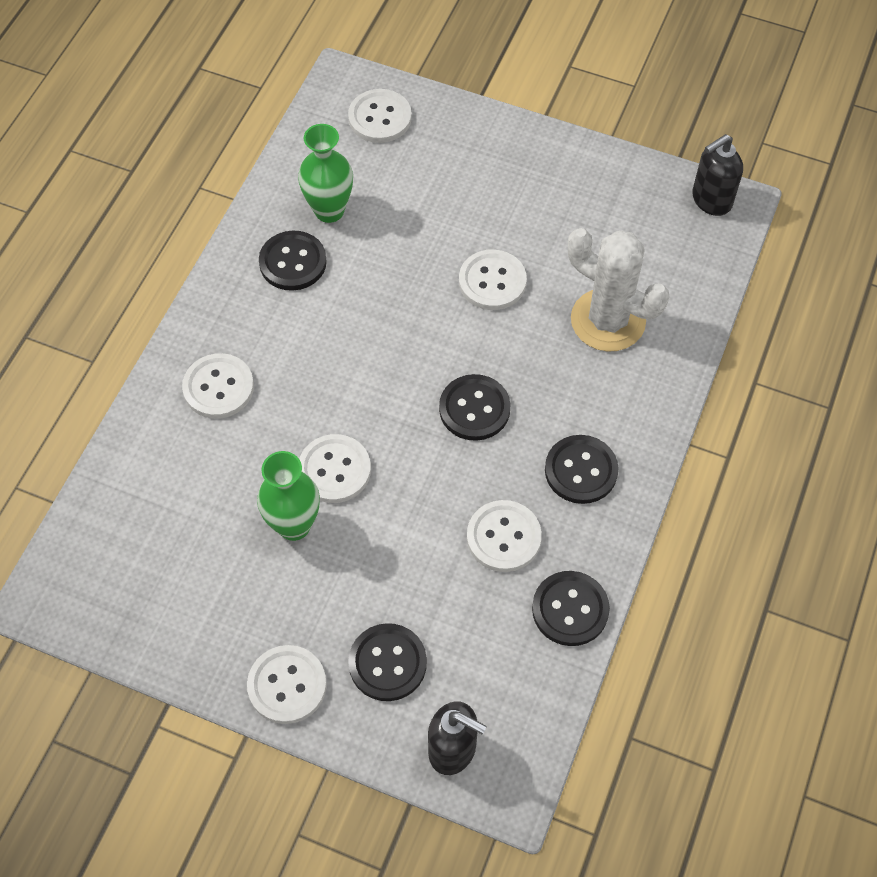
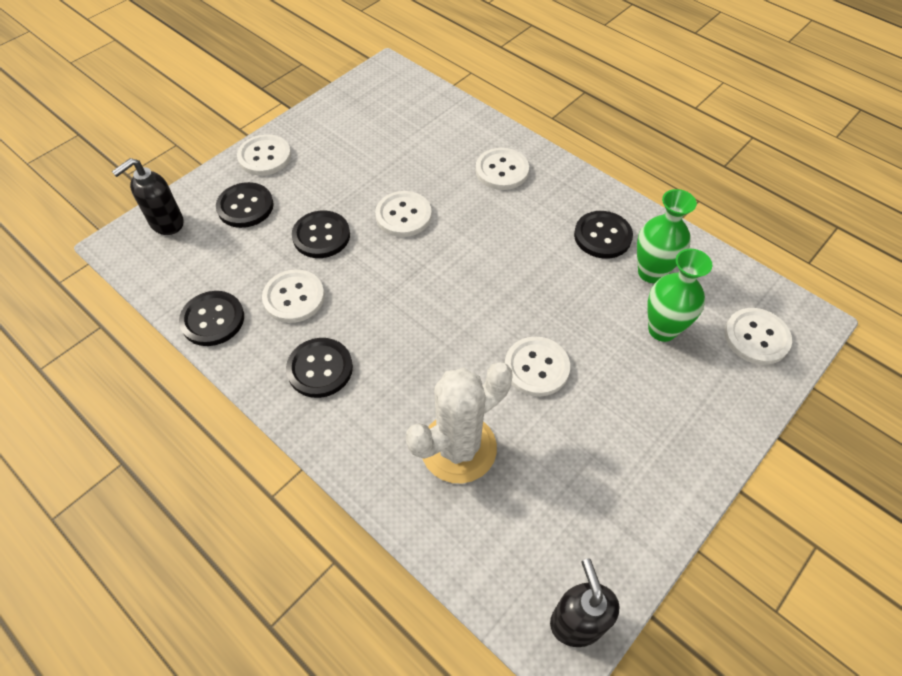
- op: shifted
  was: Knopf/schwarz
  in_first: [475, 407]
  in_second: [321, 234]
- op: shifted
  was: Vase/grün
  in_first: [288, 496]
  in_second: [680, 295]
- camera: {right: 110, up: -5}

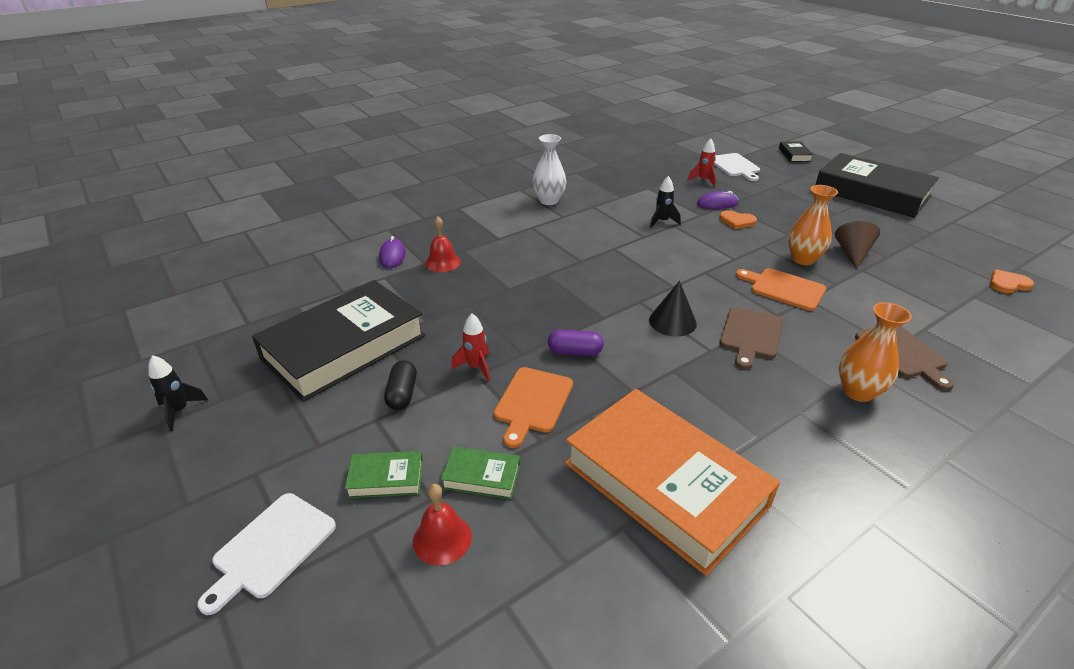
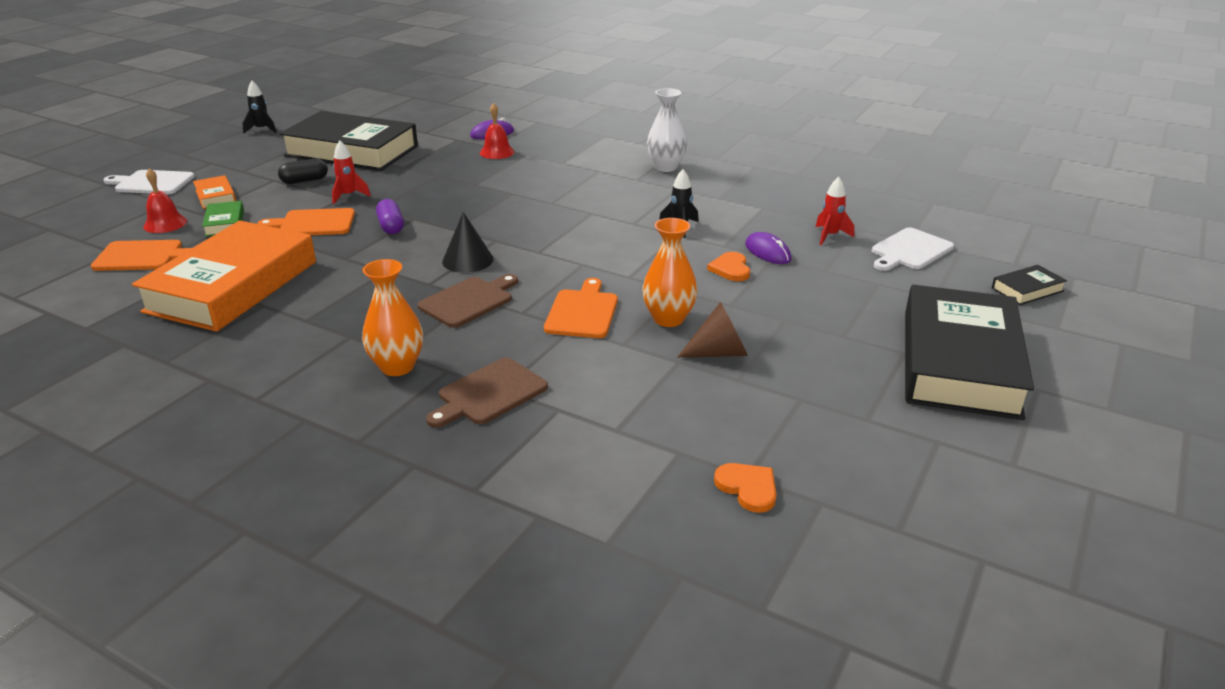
- op: rotated
  was: Schneidebrett/braun
  in_first: [751, 338]
  in_second: [467, 301]
  clockwise: 135
- op: repainted
  was: Buch/grün
  now: Buch/orange
  in_first: [384, 474]
  in_second: [214, 192]
- op: new
  now: Schneidebrett/orange
  in_second: [141, 255]
- camera: {right: 65, up: -5}

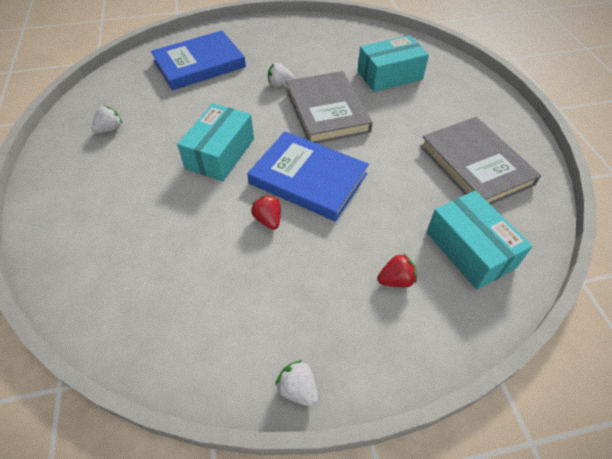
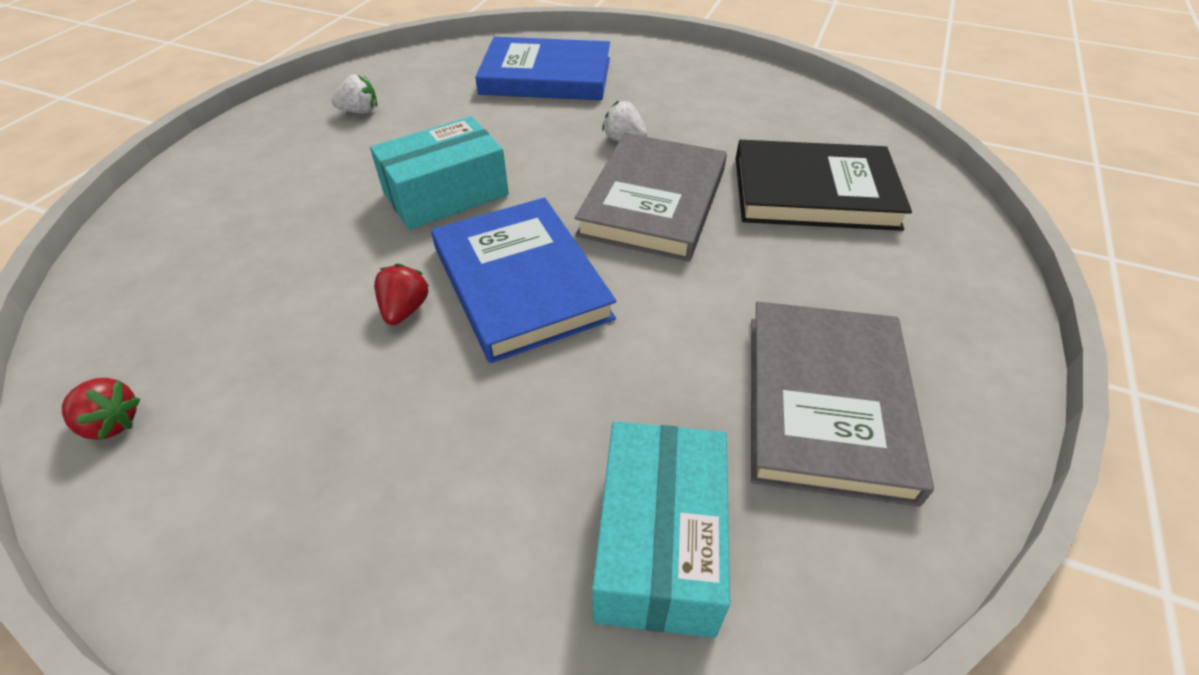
- op: swapped
  was: Schachtel/türkis
  now: Buch/schwarz
  in_first: [393, 63]
  in_second: [824, 185]
- op: shifted
  was: Erdbeere/rot
  in_first: [397, 270]
  in_second: [101, 409]
- op: gone
  was: Erdbeere/weiß
  in_first: [296, 383]
- camera: {right: 35, up: -5}

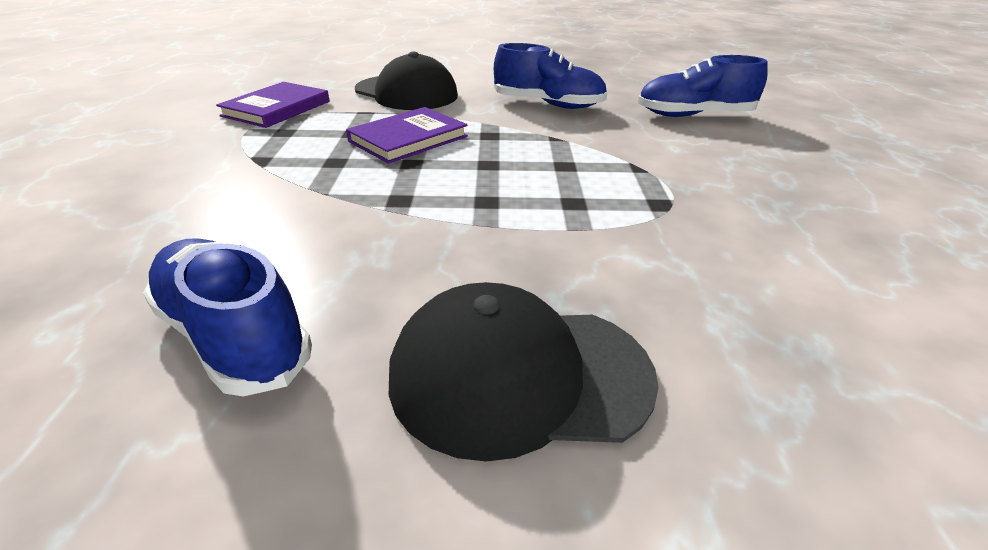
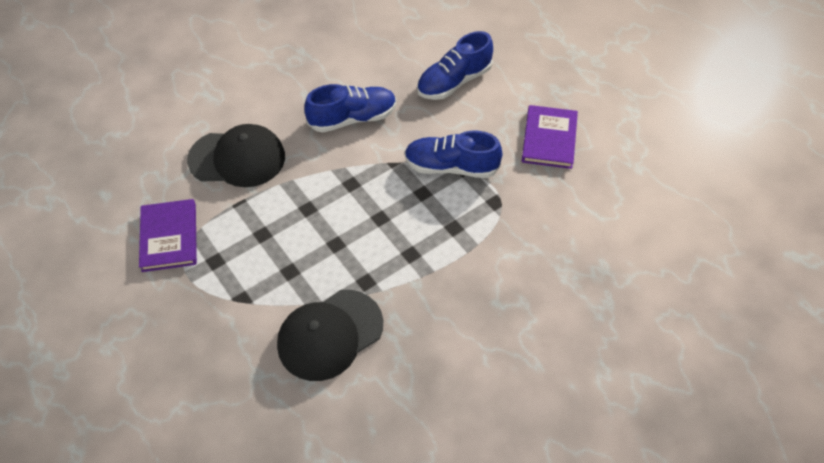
- op: shifted
  was: Buch/lila
  in_first: [407, 135]
  in_second: [550, 137]
- op: shifted
  was: Schuh/blau
  in_first: [227, 317]
  in_second: [453, 154]
- op: shifted
  was: Kappe/schwarz
  in_first: [524, 372]
  in_second: [330, 335]
- camera: {right: -35, up: 20}

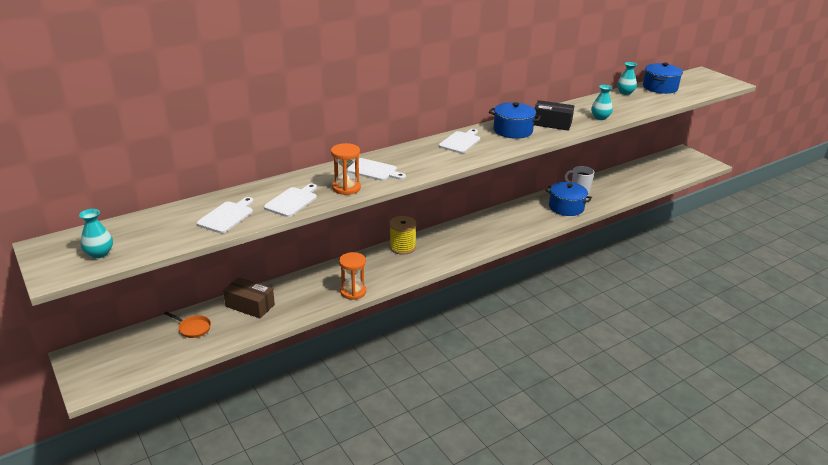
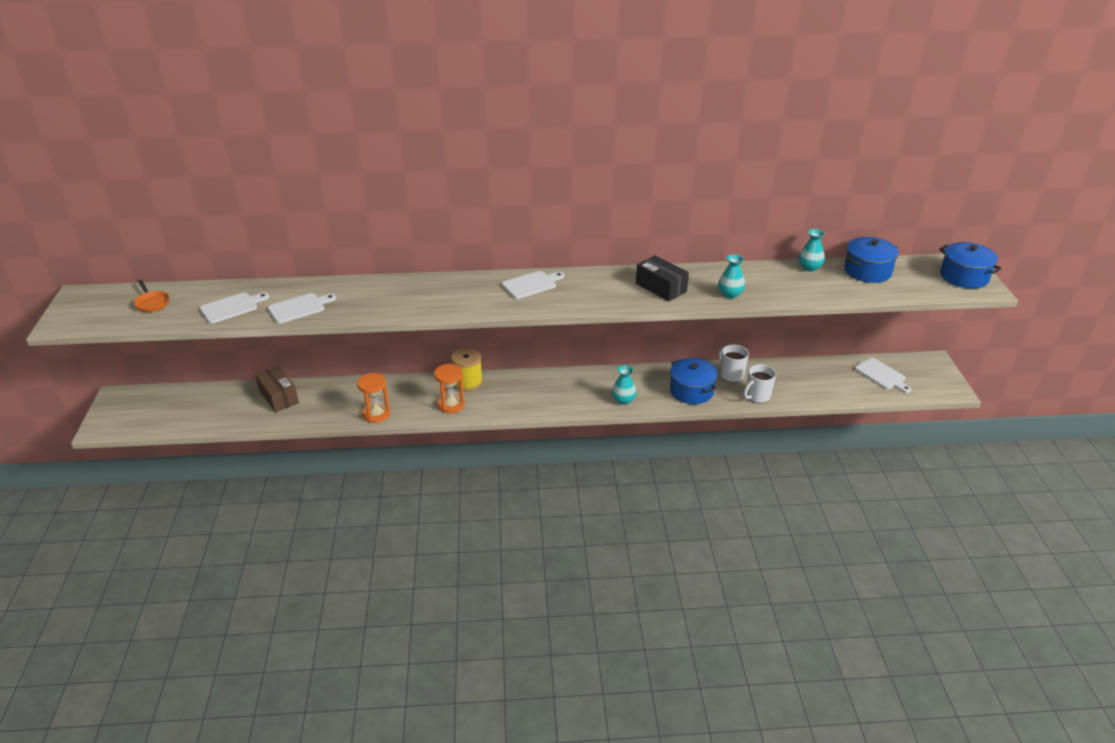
- op: shifted
  was: Kochtopf/blau
  in_first: [515, 120]
  in_second: [970, 265]
- op: shifted
  was: Sanduhr/orange
  in_first: [346, 169]
  in_second: [449, 388]
- op: shifted
  was: Schneidebrett/weiß
  in_first: [377, 169]
  in_second: [883, 375]
- op: shifted
  was: Vase/türkis
  in_first: [96, 233]
  in_second: [624, 385]
- op: shifted
  was: Pfanne/orange
  in_first: [187, 324]
  in_second: [151, 296]
- op: new
  now: Tasse/weiß
  in_second: [760, 383]
- camera: {right: 30, up: 5}

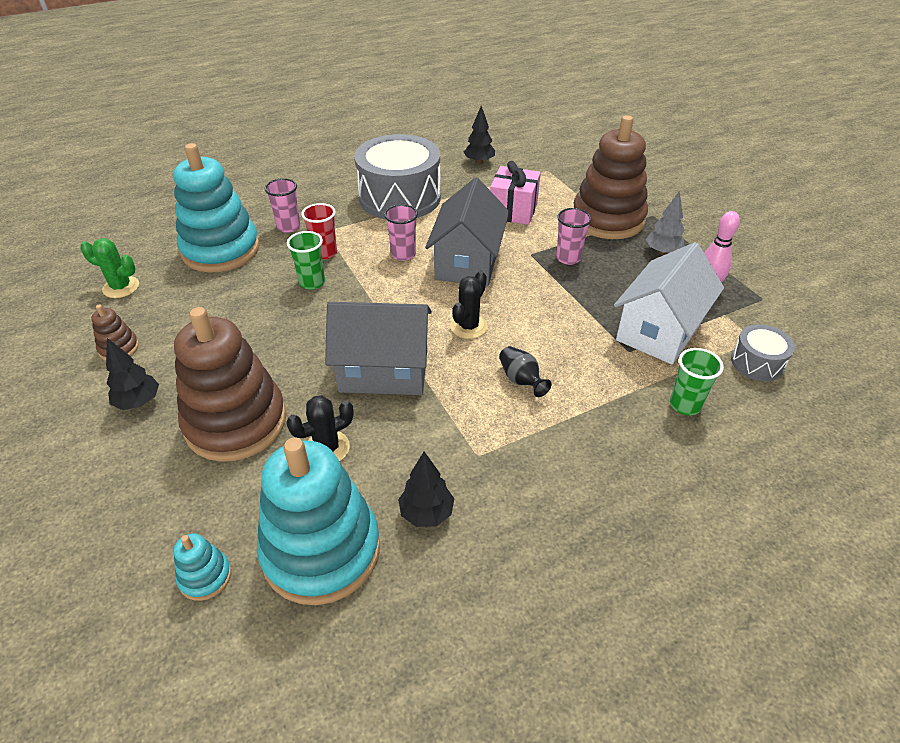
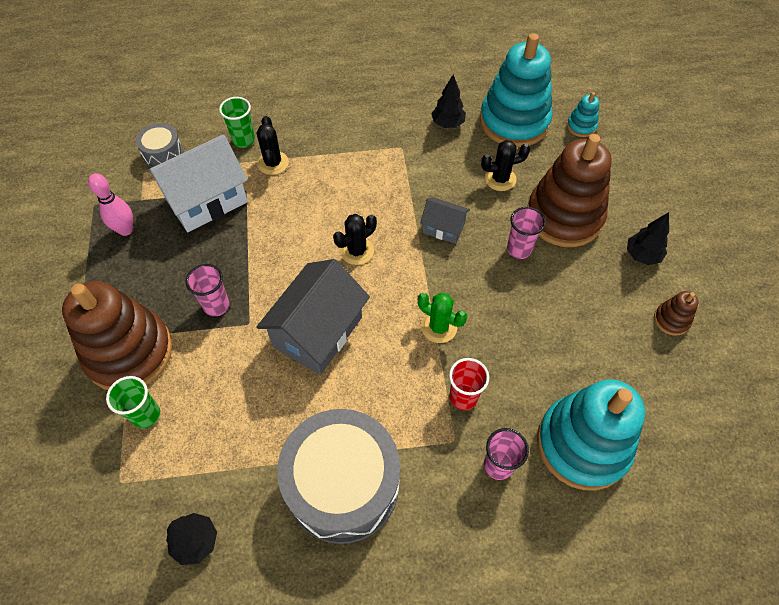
- op: gone
  was: Geschenk/rosa
  in_first: [515, 193]
- op: gone
  was: Baum/grau
  in_first: [665, 222]
- op: shifted
  was: Becher/rosa
  in_first: [401, 232]
  in_second: [526, 233]
- op: shifted
  was: Becher/grün
  in_first: [306, 260]
  in_second: [133, 402]
- op: shifted
  was: Kaktus/grün
  in_first: [109, 268]
  in_second: [442, 318]
- op: scaled
  was: Haus/grau
  in_first: [378, 348]
  in_second: [445, 220]
  ratio: 0.52
- op: gone
  was: Vase/schwarz
  in_first: [525, 371]
- op: new
  now: Kaktus/schwarz
  in_second: [273, 145]
- camera: {right: -160, up: 15}

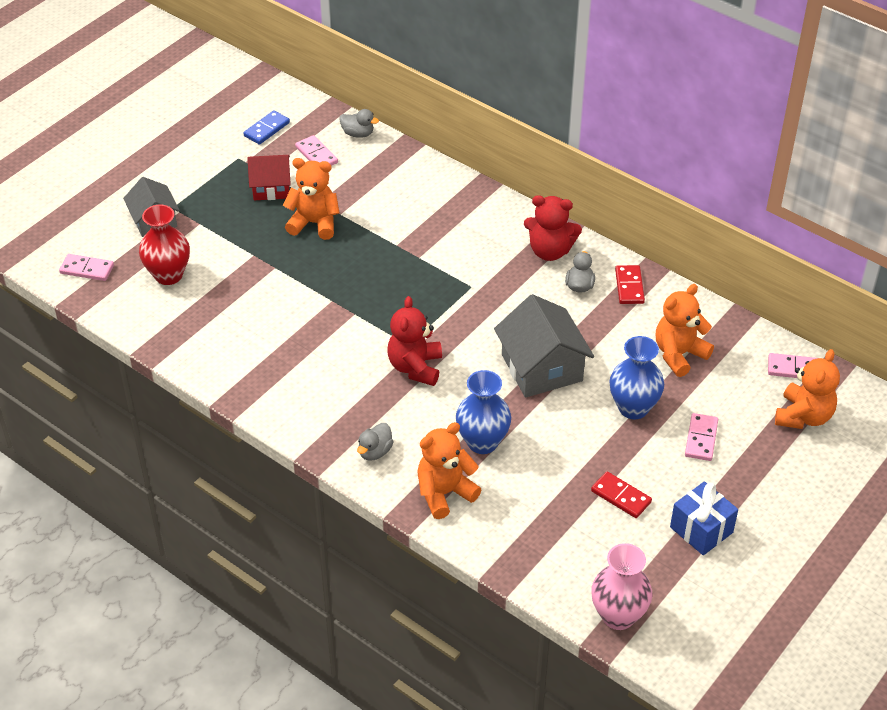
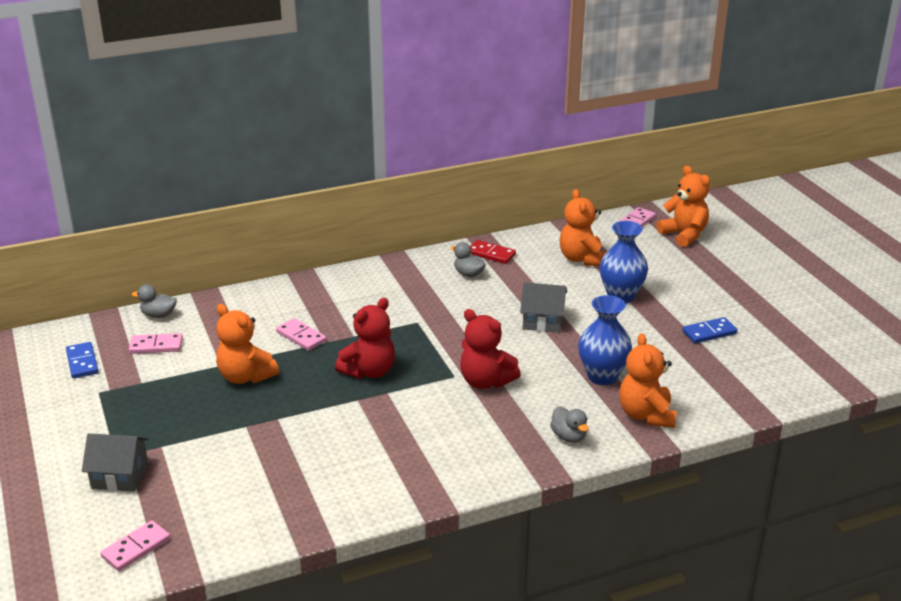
- op: rotated
  was: Ente/grau
  in_first: [359, 123]
  in_second: [154, 301]
  clockwise: -135
- op: gone
  was: Haus/rot
  in_first: [269, 177]
- op: rotated
  was: Teddybär/orange
  in_first: [311, 199]
  in_second: [247, 344]
  clockwise: -90
- op: shifted
  was: Teddybär/rot
  in_first: [553, 228]
  in_second: [365, 338]
- op: gone
  was: Vase/rot
  in_first: [164, 244]
- op: scaled
  was: Haus/grau
  in_first: [544, 346]
  in_second: [543, 307]
  ratio: 0.64
- op: shifted
  was: Dominostein/rosa
  in_first: [701, 437]
  in_second: [301, 334]
- op: repainted
  was: Dominostein/rot
  now: Dominostein/blau
  in_first: [621, 494]
  in_second: [710, 330]
- op: gone
  was: Geschenk/blau
  in_first: [704, 518]
- op: gone
  was: Vase/rosa
  in_first: [622, 586]
- camera: {right: -60, up: -15}

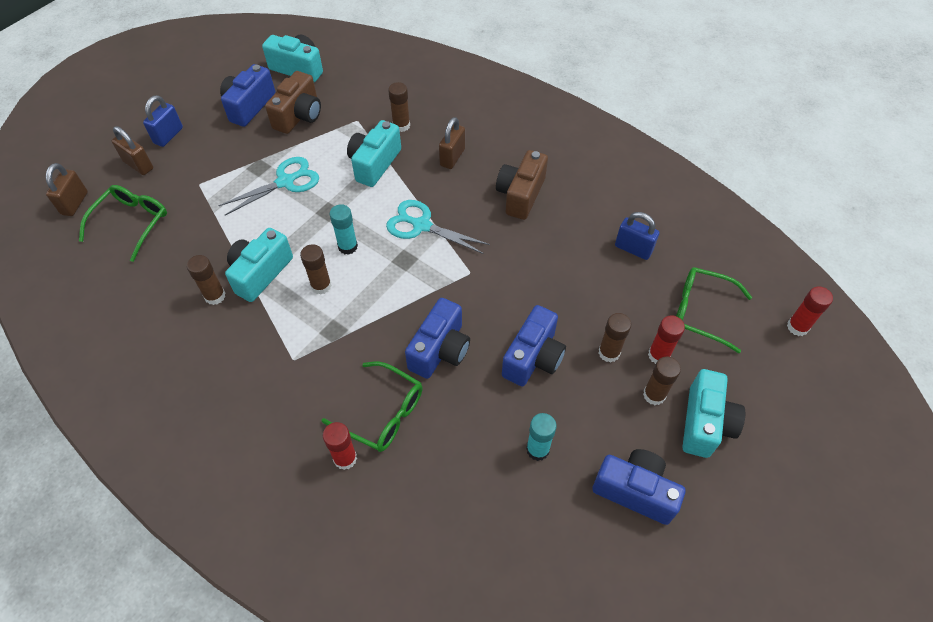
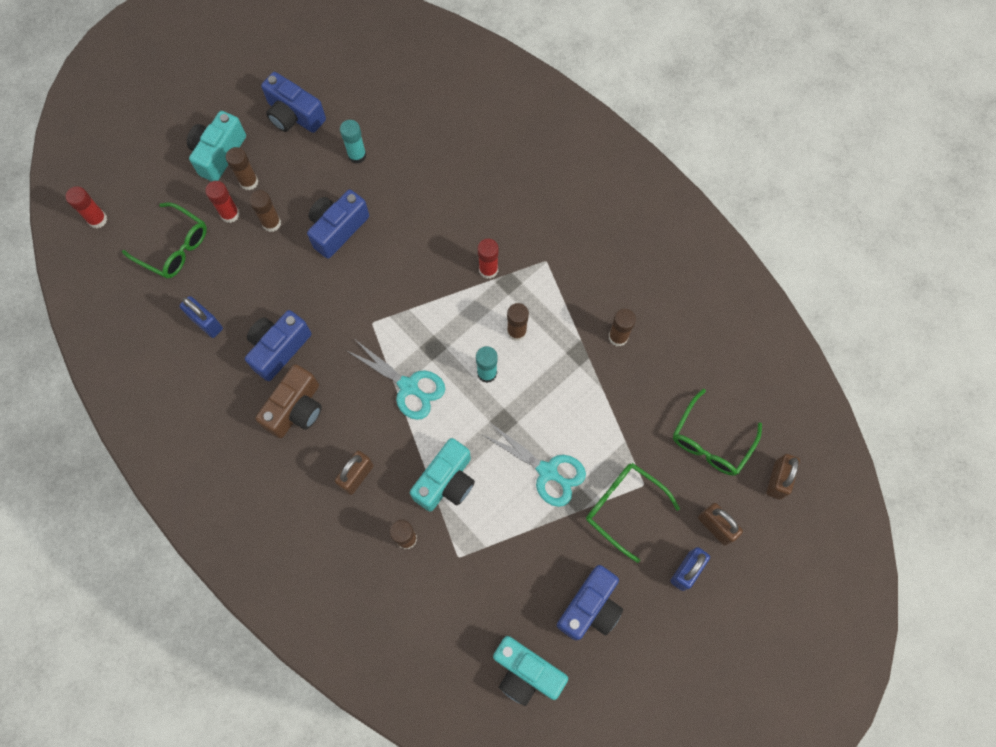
- op: gone
  was: Kamera/braun
  in_first: [293, 102]
- op: rotated
  was: Schere/türkis
  in_first: [268, 186]
  in_second: [533, 465]
  clockwise: -120
- op: gone
  was: Kamera/türkis
  in_first: [259, 265]
- op: shifted
  was: Kamera/blau
  in_first: [437, 338]
  in_second: [278, 345]
- op: shifted
  was: Brille/grün
  in_first: [372, 406]
  in_second: [633, 513]
- op: shifted
  was: Klebestift/rot
  in_first: [340, 446]
  in_second: [488, 259]
- camera: {right: -170, up: 15}

